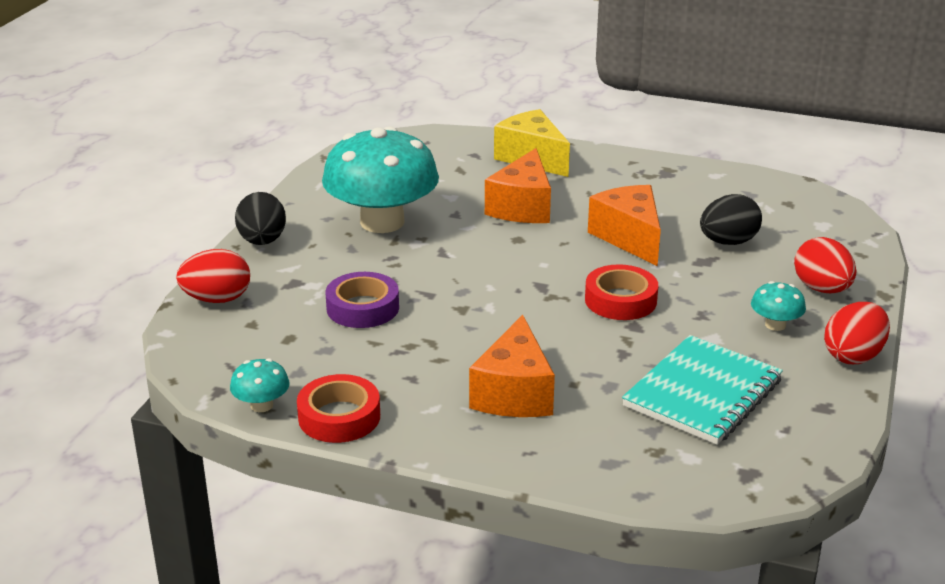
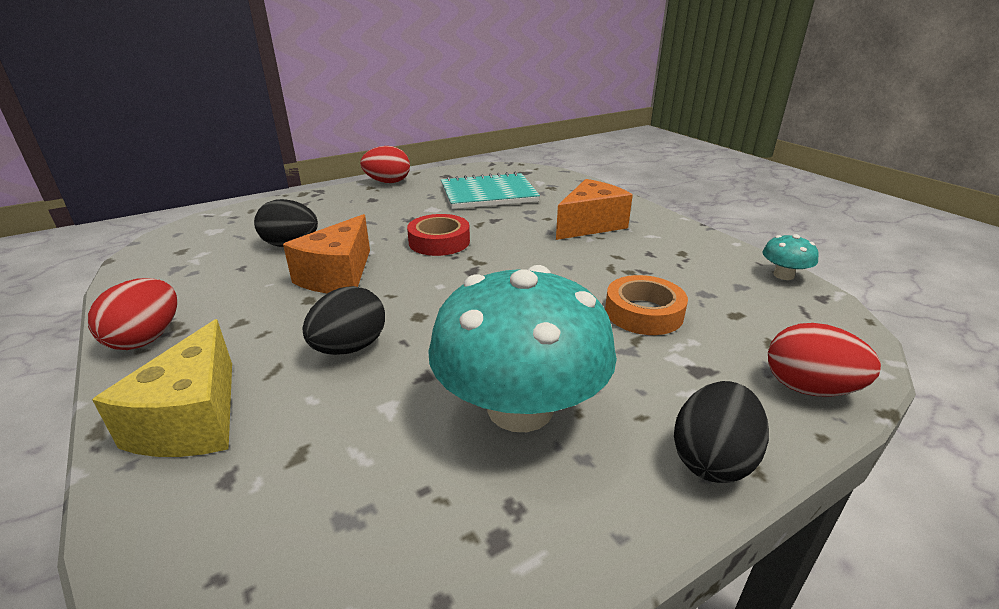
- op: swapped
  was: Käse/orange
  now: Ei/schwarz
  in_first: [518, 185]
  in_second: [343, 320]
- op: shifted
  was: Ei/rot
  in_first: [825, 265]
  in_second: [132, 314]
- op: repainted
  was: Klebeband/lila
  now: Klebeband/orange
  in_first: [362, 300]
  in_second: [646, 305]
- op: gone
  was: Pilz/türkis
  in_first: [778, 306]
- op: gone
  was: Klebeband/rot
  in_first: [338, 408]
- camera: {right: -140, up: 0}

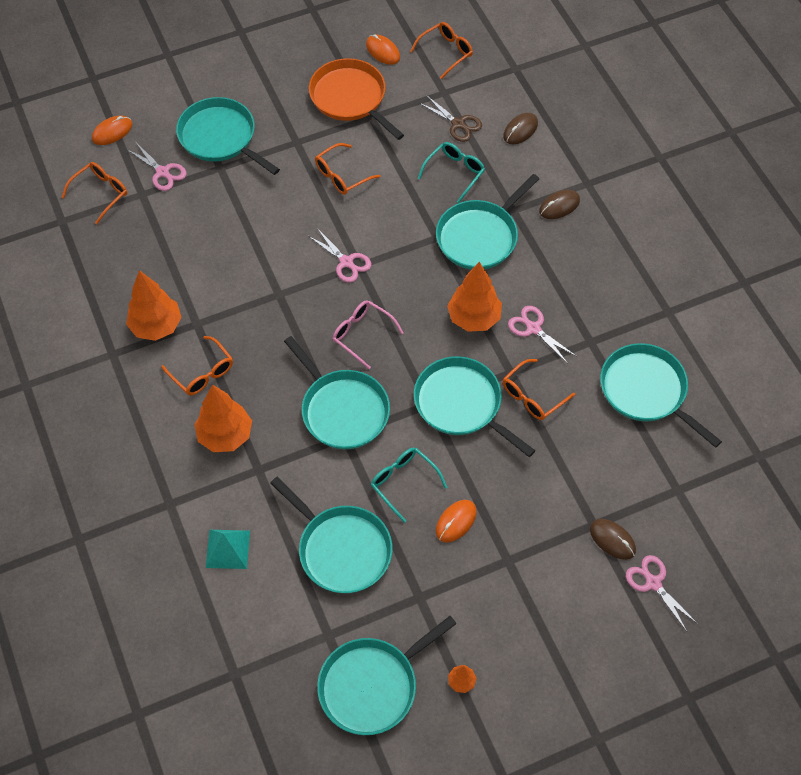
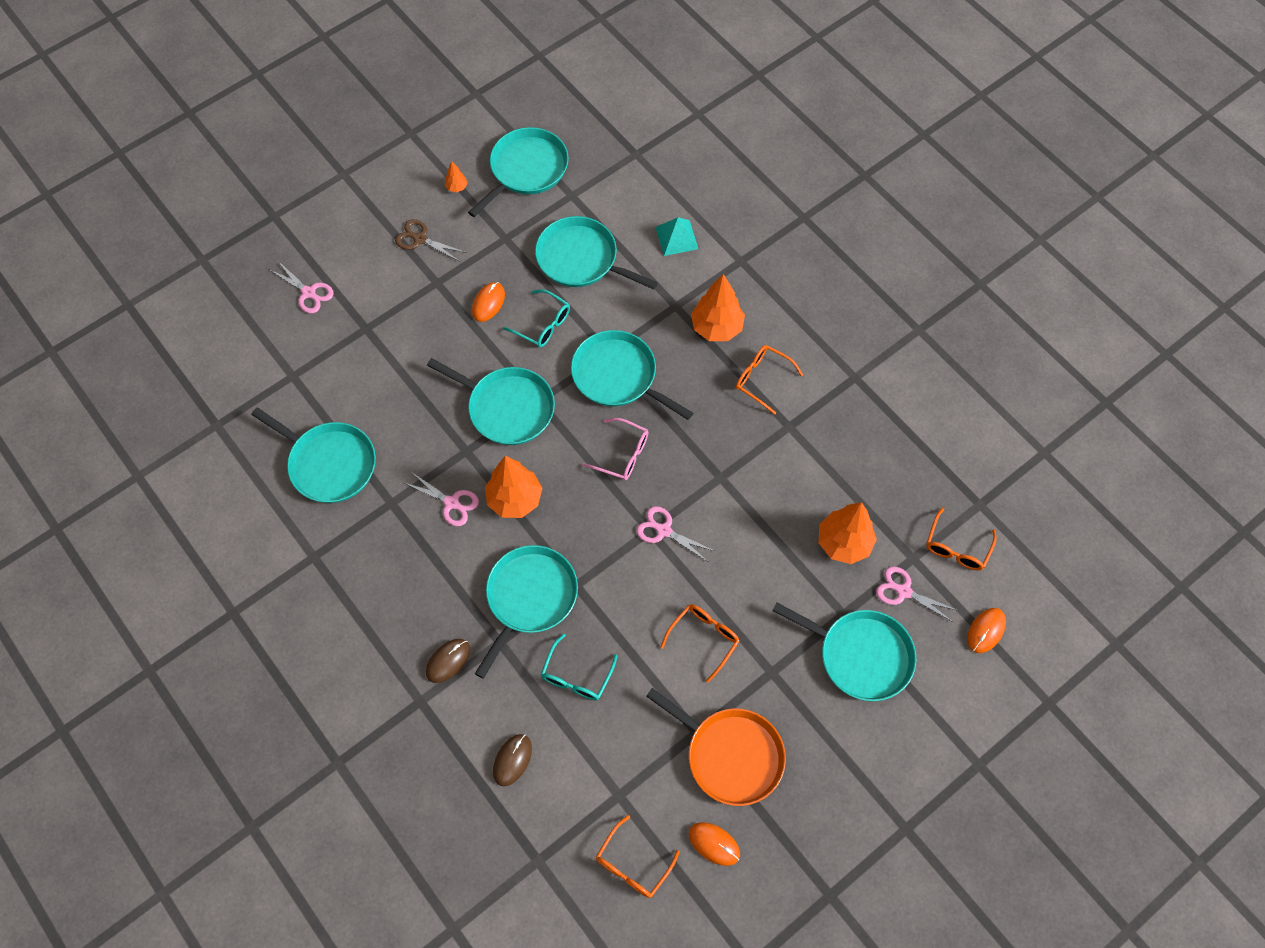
- op: shifted
  was: Schere/braun
  in_first: [450, 118]
  in_second: [430, 240]
- op: shifted
  was: Baum/orange
  in_first: [154, 305]
  in_second: [847, 533]
- op: gone
  was: Brille/orange
  in_first: [539, 389]
- op: gone
  was: Computermaus/braun
  in_first: [613, 539]
- camera: {right: 165, up: 5}

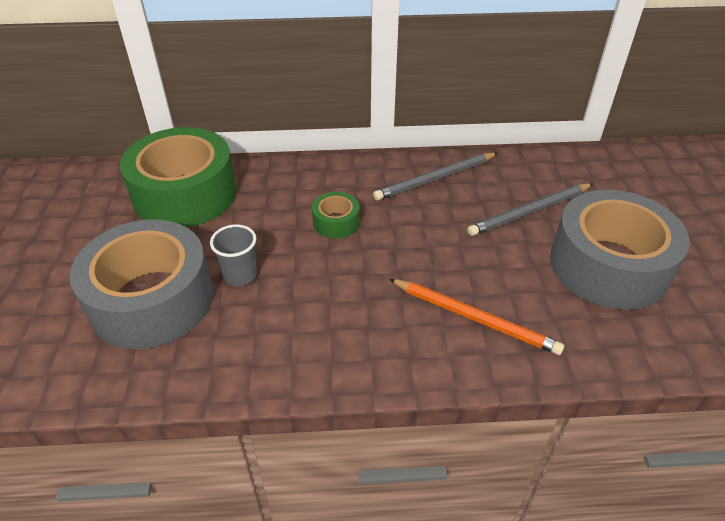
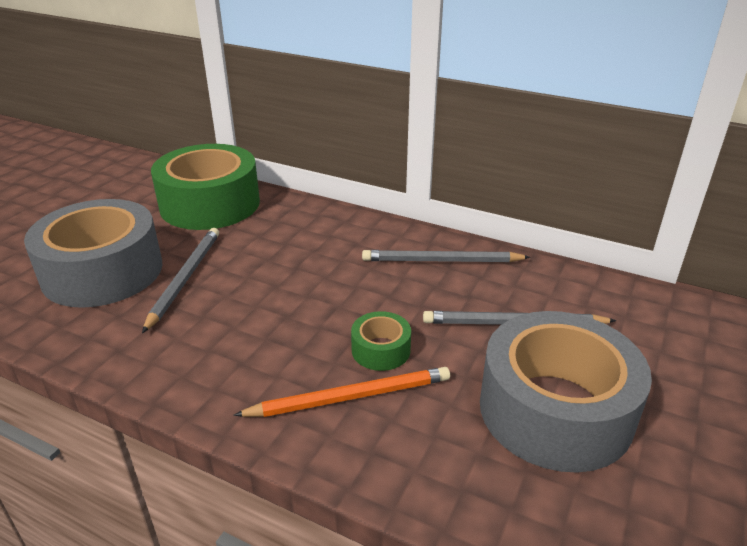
- op: shifted
  was: Klebeband/grün
  in_first: [336, 215]
  in_second: [381, 341]
- op: swapped
  was: Becher/grau
  now: Bleistift/grau
  in_first: [233, 255]
  in_second: [180, 280]
- op: rotated
  was: Bleistift/orange
  in_first: [476, 317]
  in_second: [341, 392]
  clockwise: -75
- camera: {right: 30, up: -10}

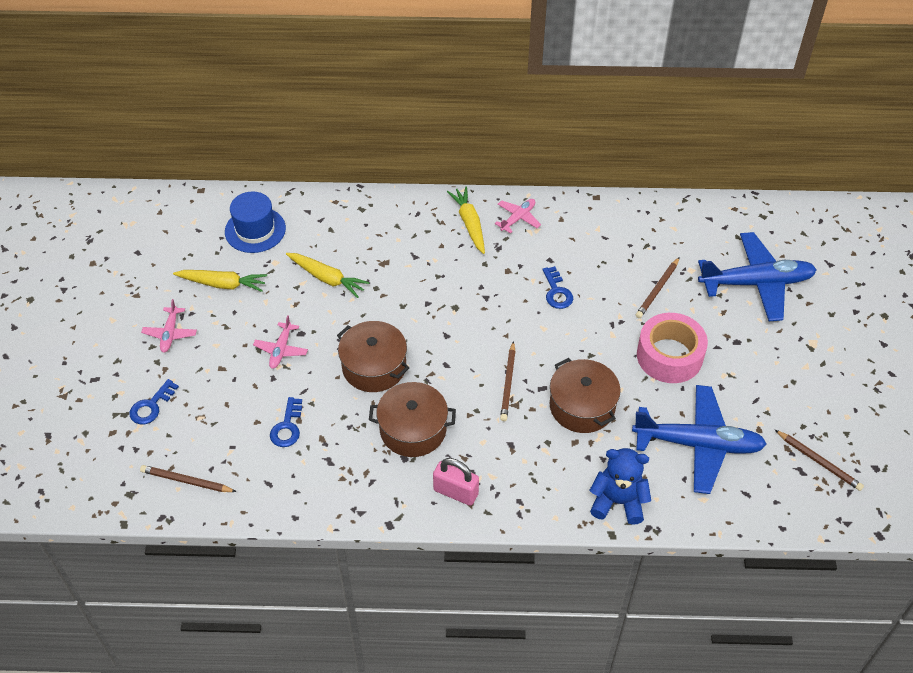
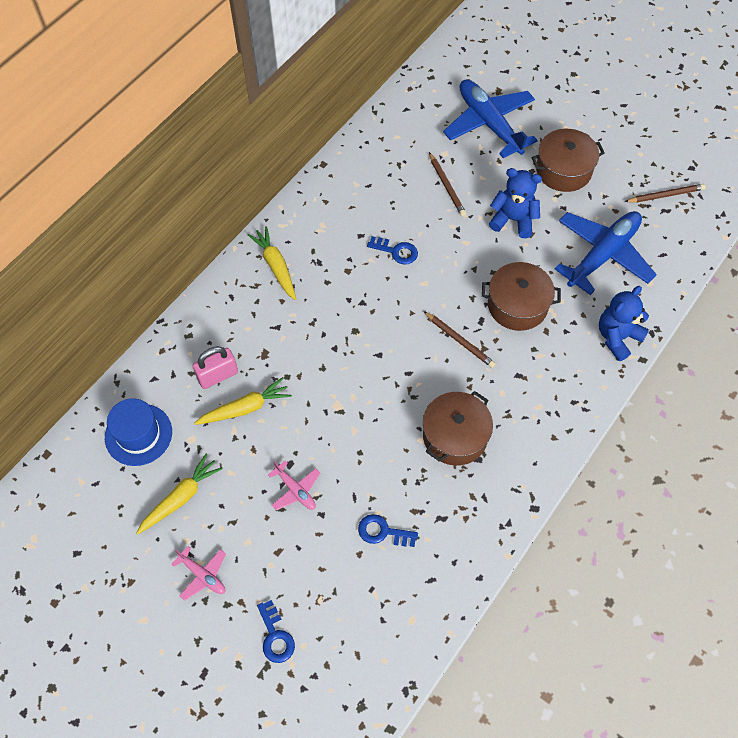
- op: rotated
  was: Karotte/gelb
  in_first: [466, 220]
  in_second: [271, 263]
  clockwise: 45
- op: gone
  was: Flugzeug/rosa
  in_first: [518, 216]
- op: rotated
  was: Flugzeug/blau
  in_first: [757, 276]
  in_second: [490, 118]
  clockwise: -60
- op: swapped
  was: Klebeband/rosa
  now: Teddybär/blau
  in_first: [672, 348]
  in_second: [515, 203]
- op: shifted
  was: Kochtopf/braun
  in_first: [373, 356]
  in_second: [568, 160]
- op: rotated
  was: Schlüssel/blau
  in_first: [286, 422]
  in_second: [388, 530]
  clockwise: 150
- op: shifted
  was: Vorhängeschloss/rosa
  in_first: [456, 482]
  in_second: [215, 367]
- op: gone
  was: Bleistift/braun
  in_first: [188, 478]
- camera: {right: -55, up: 10}

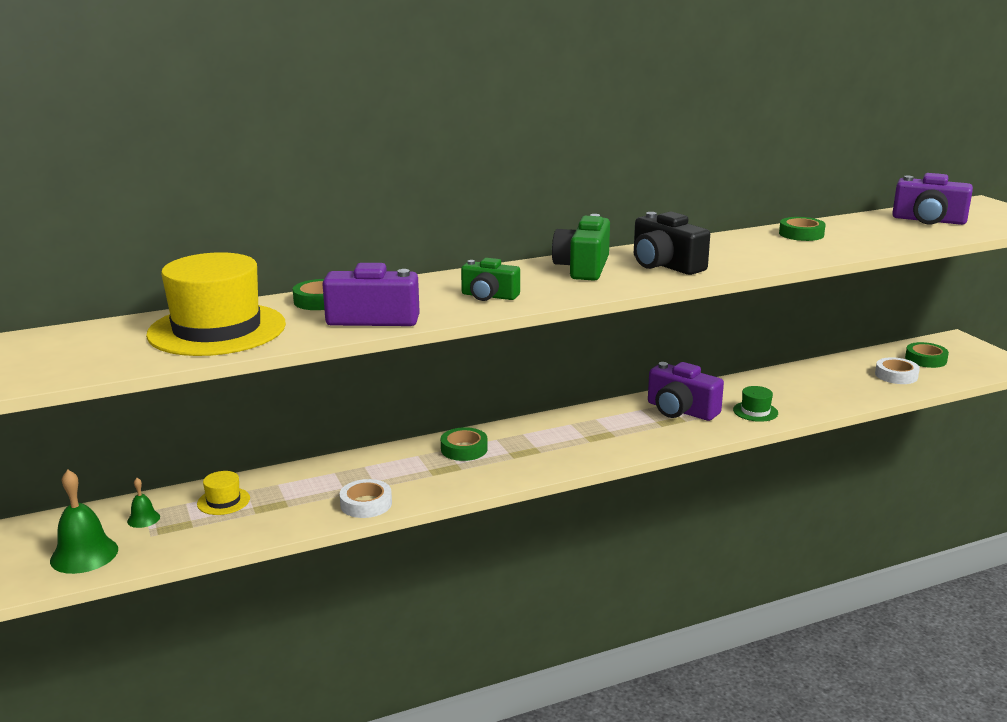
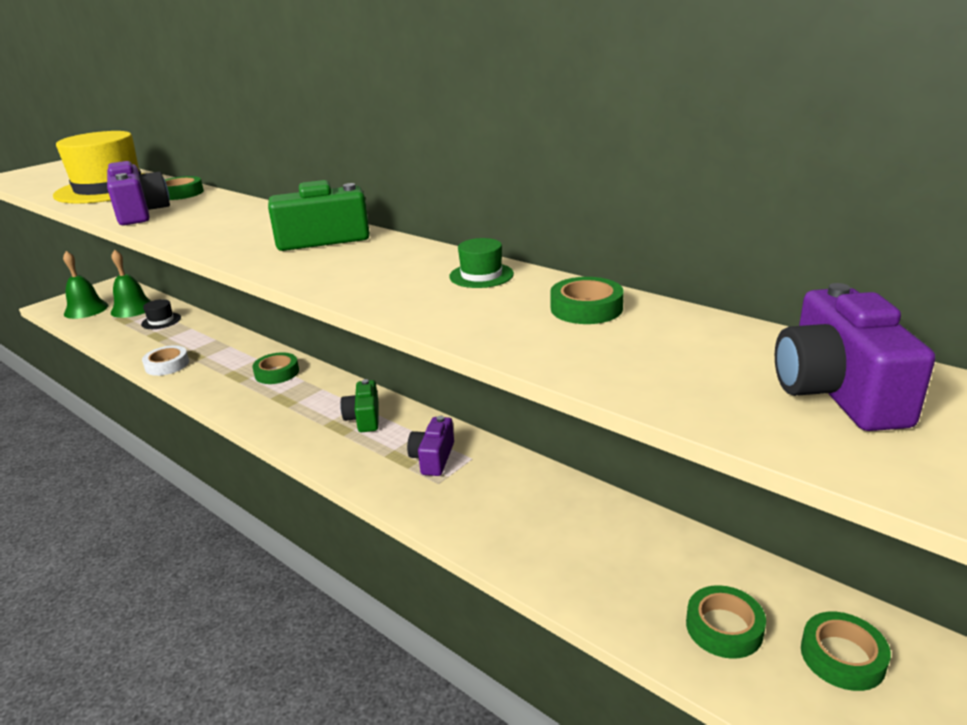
- op: gone
  was: Kamera/schwarz
  in_first: [672, 243]
- op: shifted
  was: Kamera/grün
  in_first: [490, 279]
  in_second: [359, 405]
- op: repainted
  was: Klebeband/weiß
  now: Klebeband/grün
  in_first: [897, 370]
  in_second: [726, 622]
- op: scaled
  was: Kamera/lila
  in_first: [686, 391]
  in_second: [430, 446]
  ratio: 0.67
- op: shifted
  was: Hut/grün
  in_first: [755, 404]
  in_second: [481, 263]
- op: repainted
  was: Hut/gelb
  now: Hut/schwarz
  in_first: [223, 493]
  in_second: [161, 314]
- op: scaled
  was: Glocke/grün
  in_first: [143, 503]
  in_second: [131, 283]
  ratio: 1.93
- camera: {right: 65, up: 5}

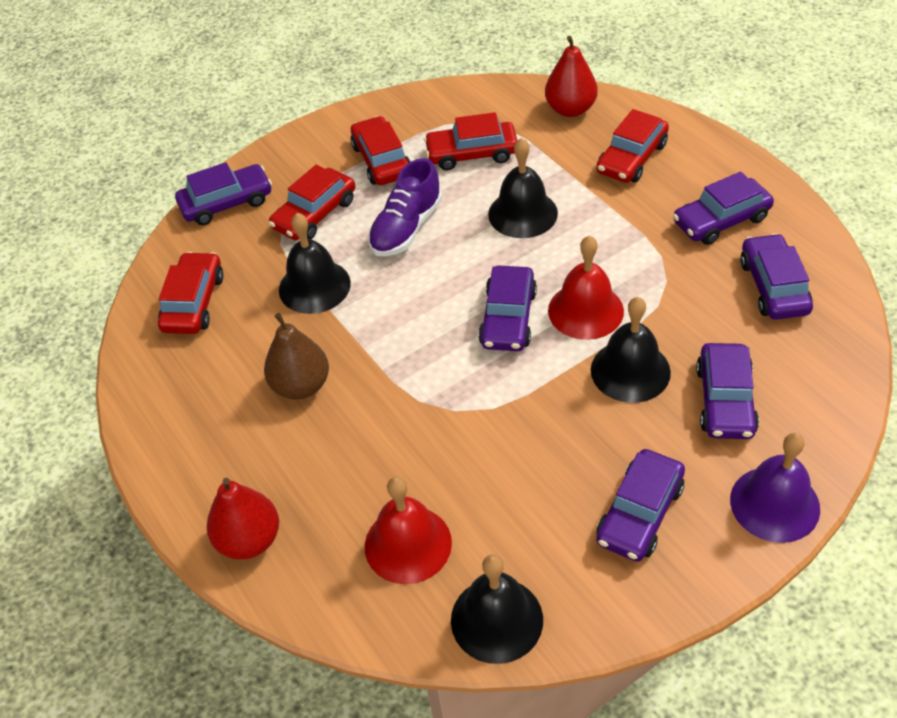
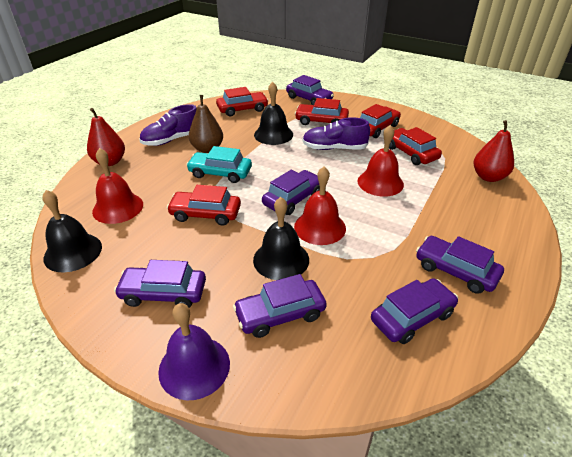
- op: shifted
  was: Auto/rot
  in_first: [632, 146]
  in_second: [204, 205]
- op: repainted
  was: Glocke/schwarz
  now: Glocke/rot
  in_first: [523, 188]
  in_second: [380, 161]
- op: rotated
  was: Auto/lila
  in_first: [507, 308]
  in_second: [291, 192]
  clockwise: 150
- op: new
  now: Schuh/lila
  in_second: [168, 125]
- op: new
  now: Auto/türkis
  in_second: [219, 164]
- camera: {right: 60, up: -10}

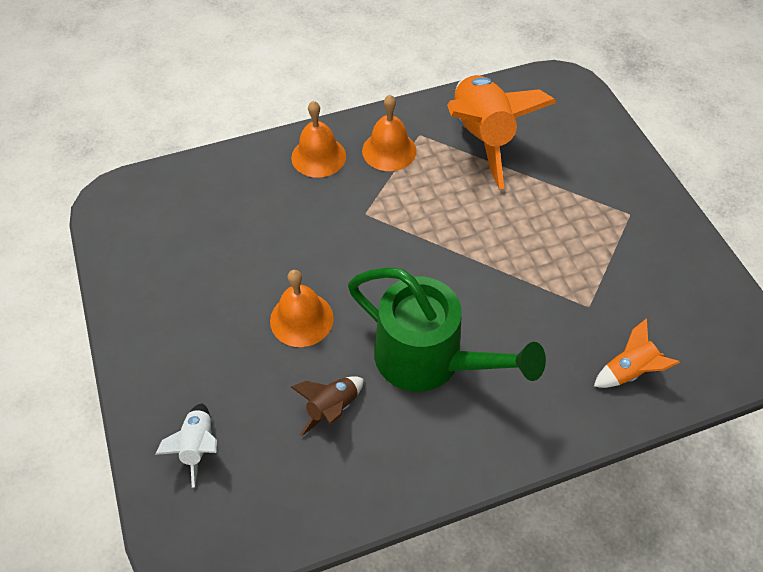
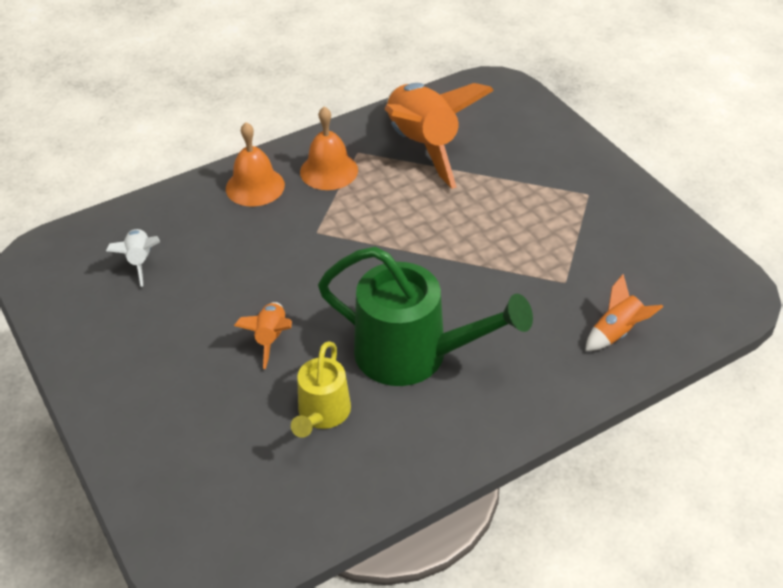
- op: swapped
  was: Glocke/orange
  now: Rakete/orange
  in_first: [302, 308]
  in_second: [263, 335]
- op: swapped
  was: Rakete/braun
  now: Gießkanne/gelb
  in_first: [327, 406]
  in_second: [321, 389]
- op: shifted
  was: Rakete/weiß
  in_first: [186, 445]
  in_second: [133, 258]
- camera: {right: -10, up: -10}

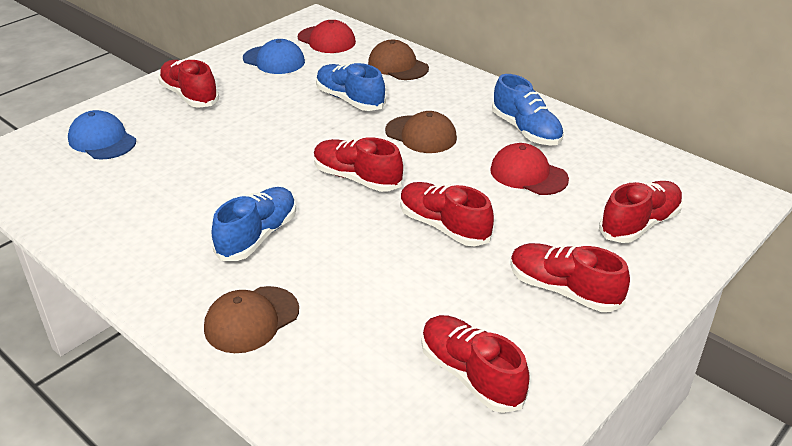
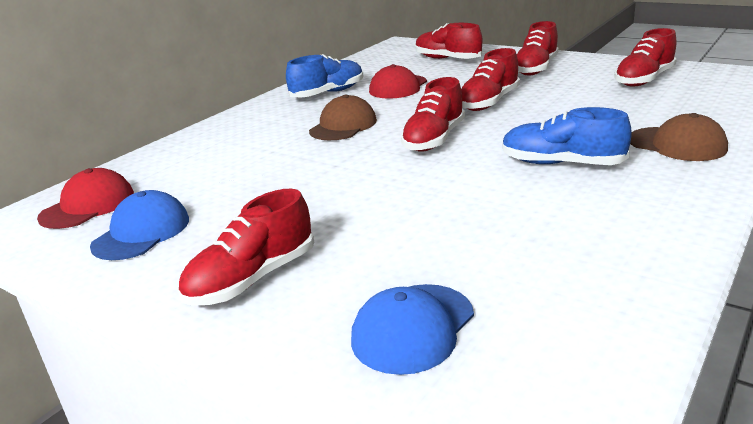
- op: gone
  was: Kappe/braun
  in_first: [398, 60]
- op: gone
  was: Schuh/blau
  in_first: [351, 87]
- camera: {right: -95, up: -10}

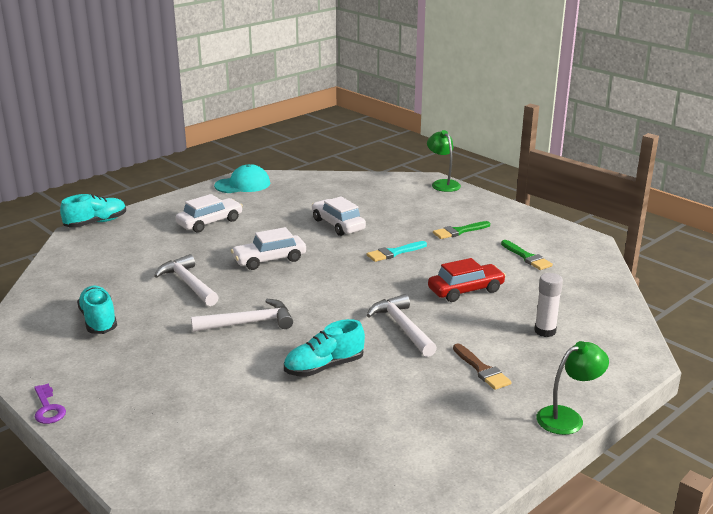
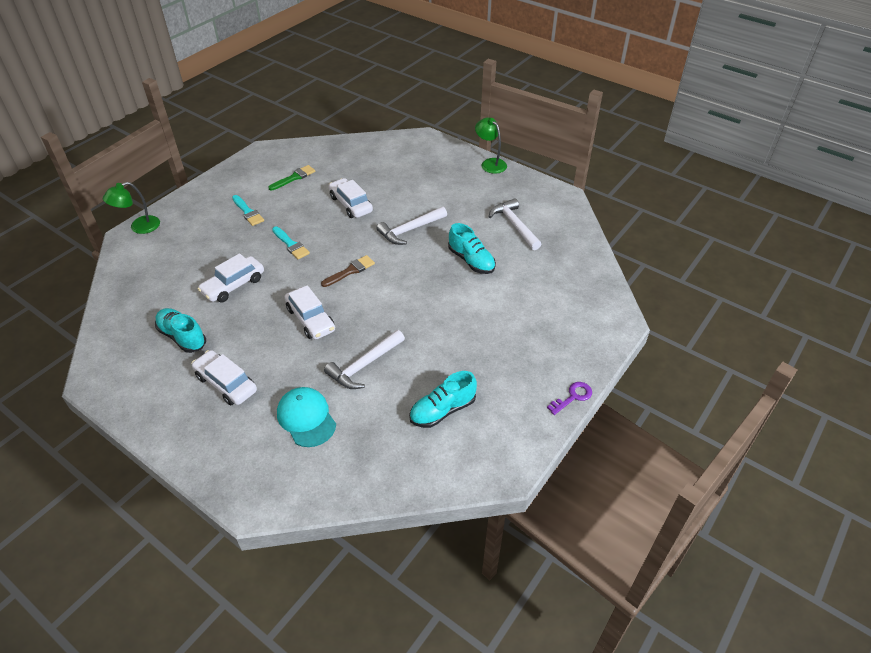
- op: shifted
  was: Kappe/türkis
  in_first: [242, 178]
  in_second: [306, 417]
- op: shifted
  was: Schuh/türkis
  in_first: [93, 211]
  in_second: [180, 330]
- op: repainted
  was: Pinsel/grün
  now: Pinsel/türkis
  in_first: [461, 230]
  in_second: [248, 210]
- op: repainted
  was: Auto/rot
  now: Auto/weiß
  in_first: [467, 280]
  in_second: [351, 198]
- op: gone
  was: Klebestift/weiß
  in_first: [548, 305]
- op: shifted
  was: Hammer/weiß
  in_first: [242, 315]
  in_second: [515, 224]
- op: shifted
  was: Pinsel/braun
  in_first: [482, 367]
  in_second: [348, 271]
- camera: {right: -100, up: 20}

